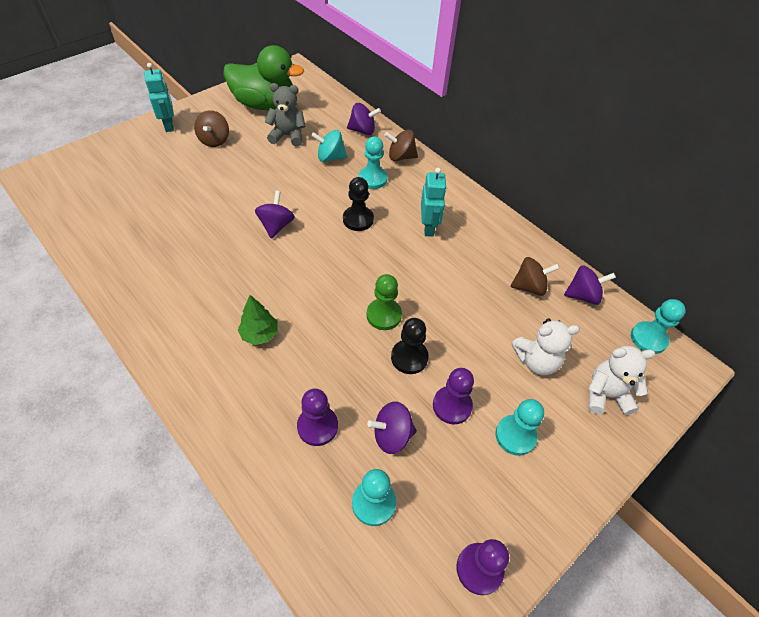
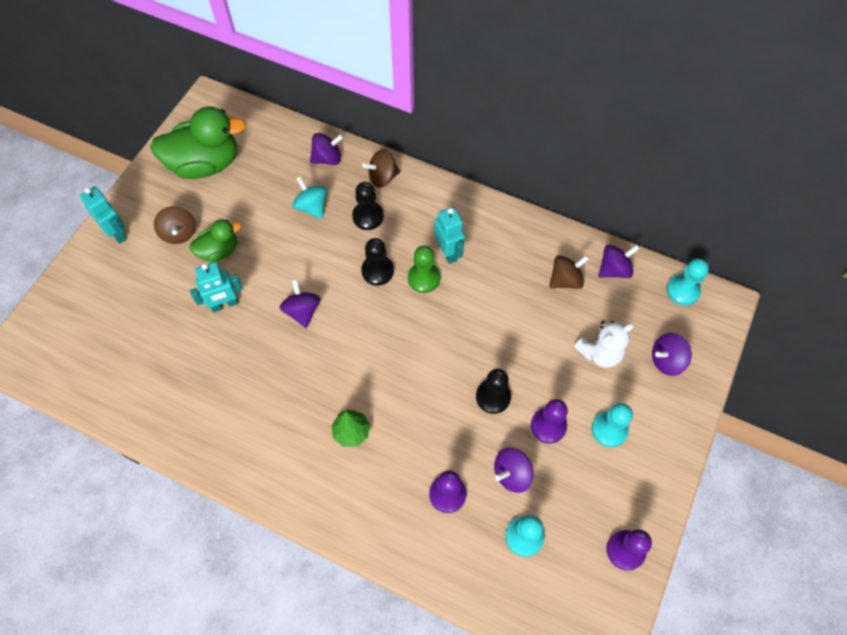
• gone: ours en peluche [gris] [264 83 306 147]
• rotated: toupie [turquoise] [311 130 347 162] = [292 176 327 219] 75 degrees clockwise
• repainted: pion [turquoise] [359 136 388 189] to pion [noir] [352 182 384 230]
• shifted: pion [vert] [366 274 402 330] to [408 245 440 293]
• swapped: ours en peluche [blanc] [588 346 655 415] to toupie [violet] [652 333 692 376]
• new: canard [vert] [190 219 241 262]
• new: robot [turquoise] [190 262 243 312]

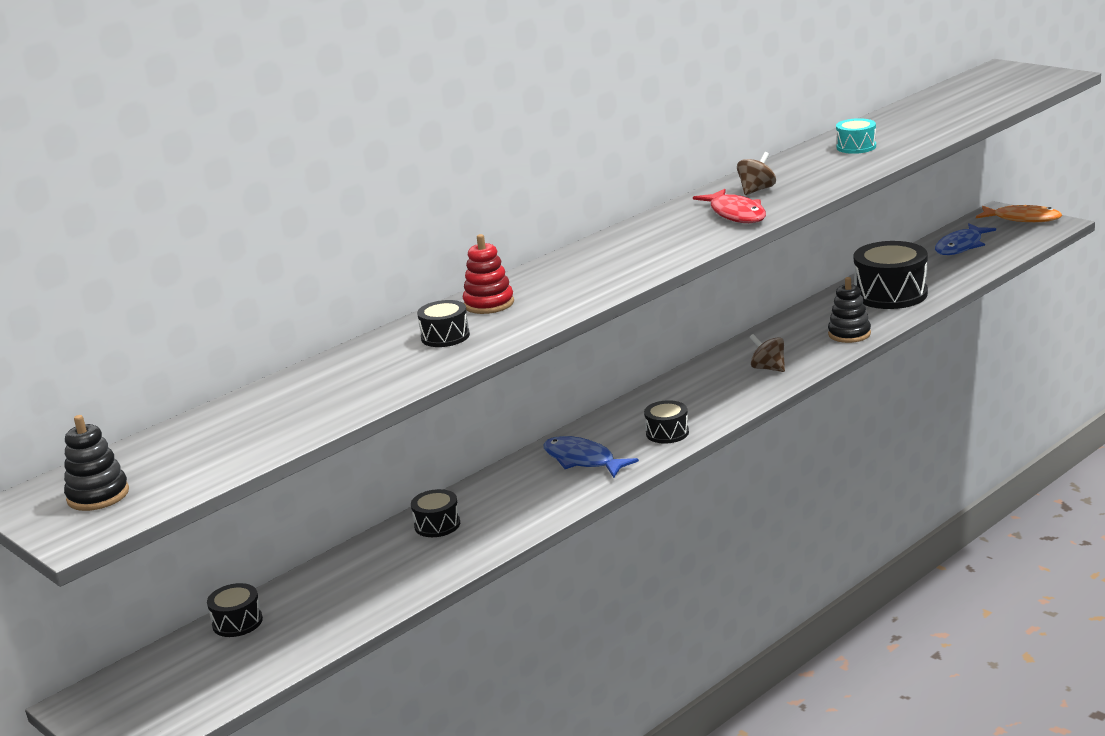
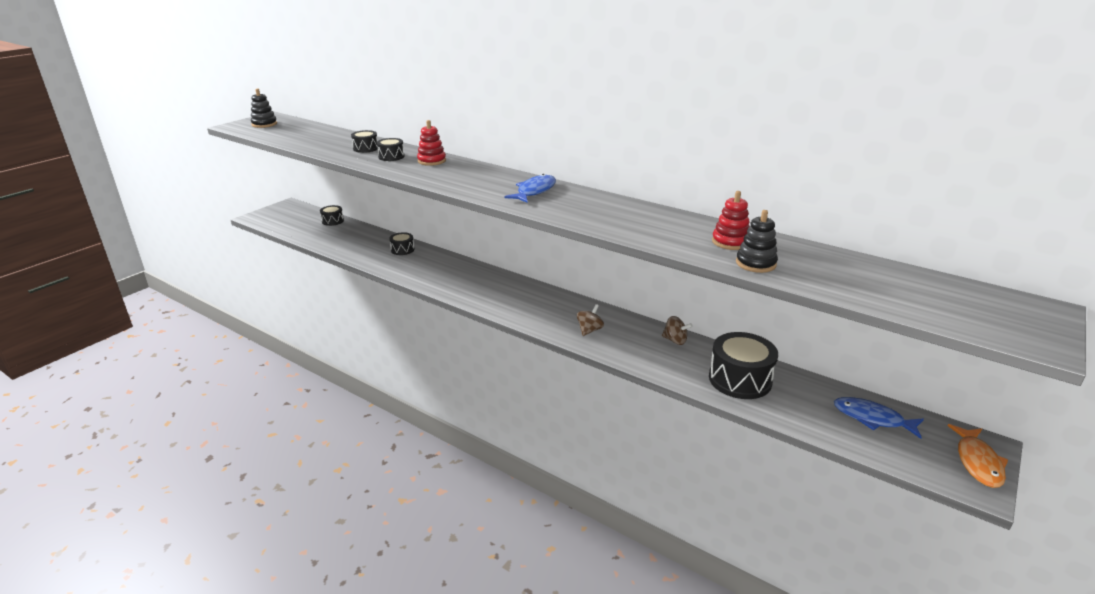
• shifted: poisson [bleu] [543 436 639 478] to [504 174 556 203]
• shifted: tambour [noir] [644 400 689 444] to [351 130 378 153]
• gone: poisson [rouge] [693 189 766 223]
• shifted: toupie [marron] [737 152 776 195] to [662 316 693 345]
• shifted: jouet à empiler [noir] [828 277 871 343] to [736 210 778 273]
• swapped: tambour [turquoise] [836 118 876 154] to jouet à empiler [rouge] [712 191 750 250]

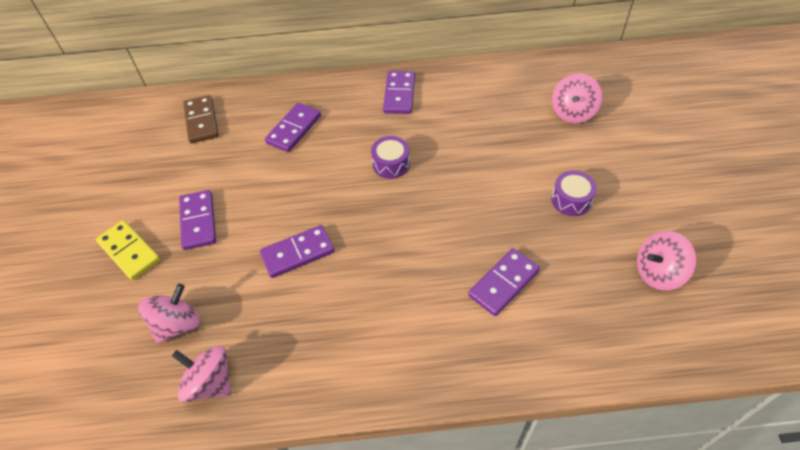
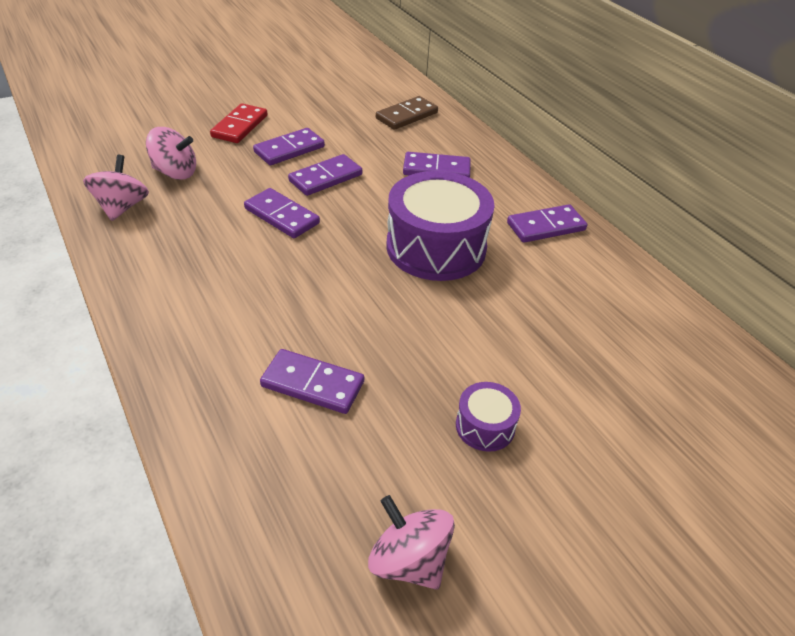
• repainted: domino [jaune] [96 220 160 280] to domino [rouge] [210 103 267 143]
• scaled: tambour [violet] [371 136 410 179] = [386 171 495 281] x2.18
• gone: toupie [rose] [552 74 603 123]
• new: domino [violet] [288 154 362 196]

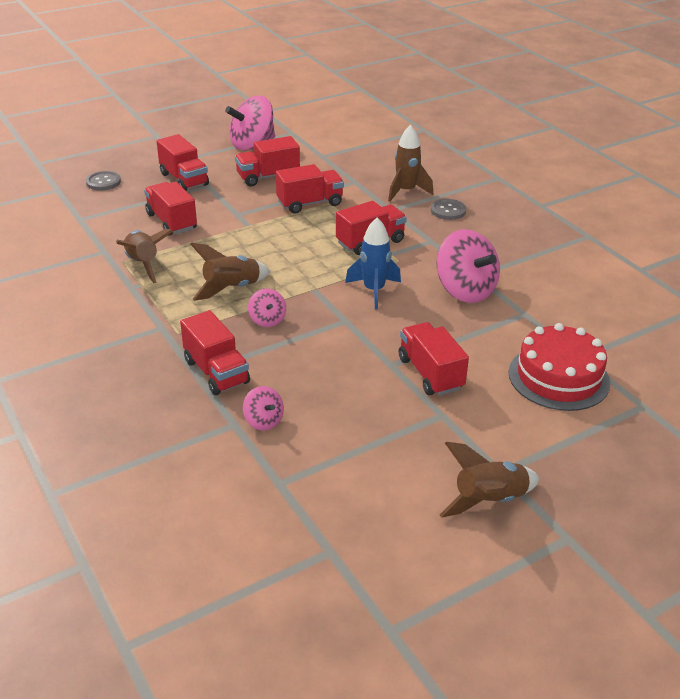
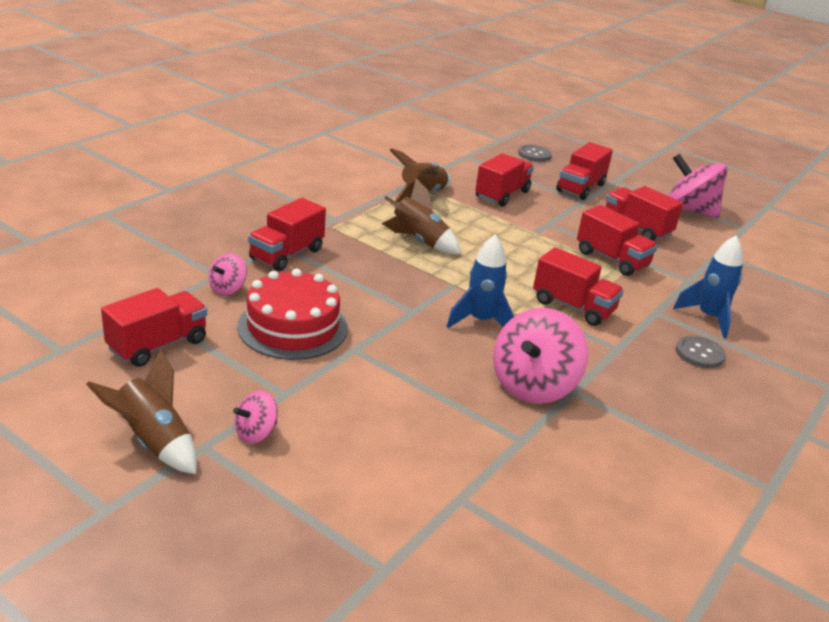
• shifted: toupie [rose] [248 289 286 327] to [233 391 278 444]
• repainted: fusée [marron] [388 125 433 202] to fusée [bleu] [673 235 743 338]
• shifted: camion [rouge] [399 322 469 396] to [101 288 207 367]
• shifted: gâteau [rouge] [508 323 610 411] to [237 269 348 360]

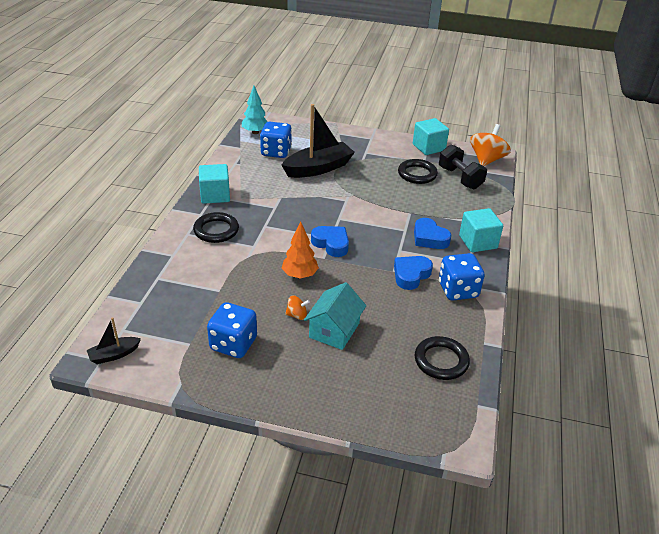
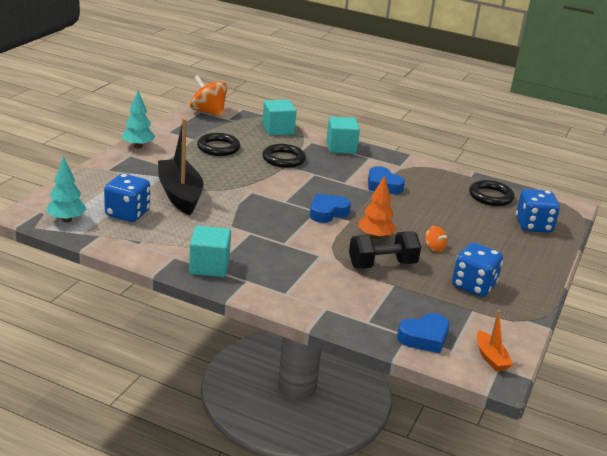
• repainted: bateau [noir] [87 317 141 364] to bateau [orange] [477 310 513 372]
• shifted: anneau [noir] [193 212 239 243] to [262 144 306 168]
• rotated: toupie [orange] [285 295 310 320] = [425 226 447 252] 135 degrees clockwise
• gone: maison [turquoise] [304 282 366 350]
• shifted: cube [turquoise] [413 118 449 155] to [262 100 297 136]
• shifted: cœur [bleu] [414 218 451 249] to [397 313 449 353]
• shifted: haltère [noir] [439 144 487 189] to [349 231 421 269]
• shifted: dé [bleu] [439 253 485 300] to [516 189 560 233]
• new: arbre [turquoise] [122 91 155 148]

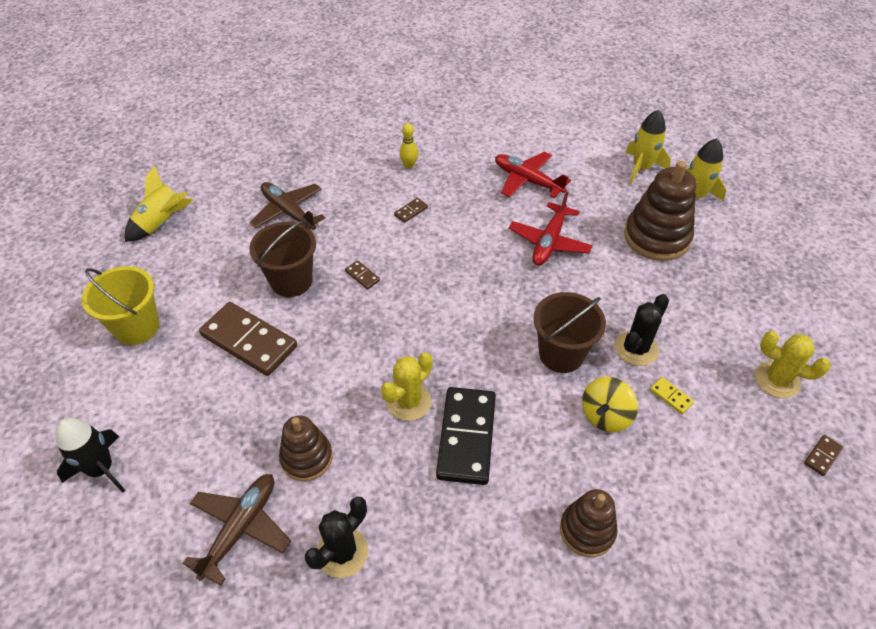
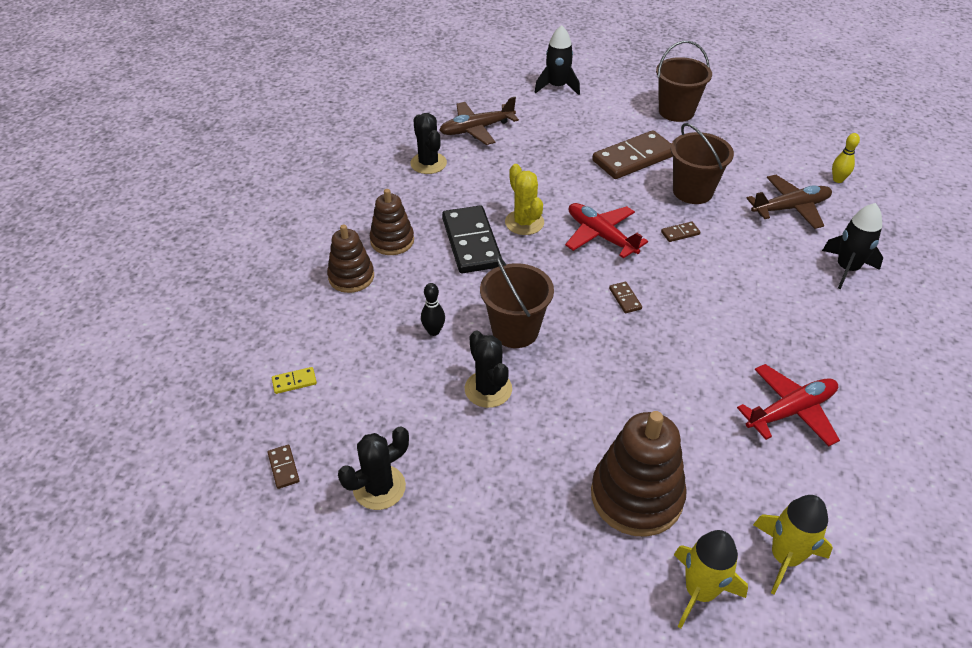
• repainted: seau [jaune] [82 266 160 345] to seau [marron] [656 41 712 122]
• gone: fusée [jaune] [125 165 193 242]
• rotated: avion [marron] [182 474 291 585] = [439 97 519 145] 105 degrees clockwise
• shifted: jouet à empiler [marron] [279 415 333 481] to [370 189 414 255]
• shifted: domino [marron] [394 198 428 223] to [609 282 642 313]
• shifted: quille [jaune] [399 123 418 169] to [832 133 860 183]
• rotated: domino [noir] [436 387 496 485] = [442 205 502 273] 45 degrees clockwise
• shifted: avion [rouge] [508 191 593 266] to [565 203 648 259]
• swapped: toupie [jaune] [582 377 638 432] to quille [noir] [421 283 445 336]
• shifted: domino [jaune] [650 377 694 414] to [272 367 317 394]
• repainted: cactus [jaune] [755 331 831 398] to cactus [noir] [338 426 409 510]
• new: fusée [noir] [822 203 883 289]

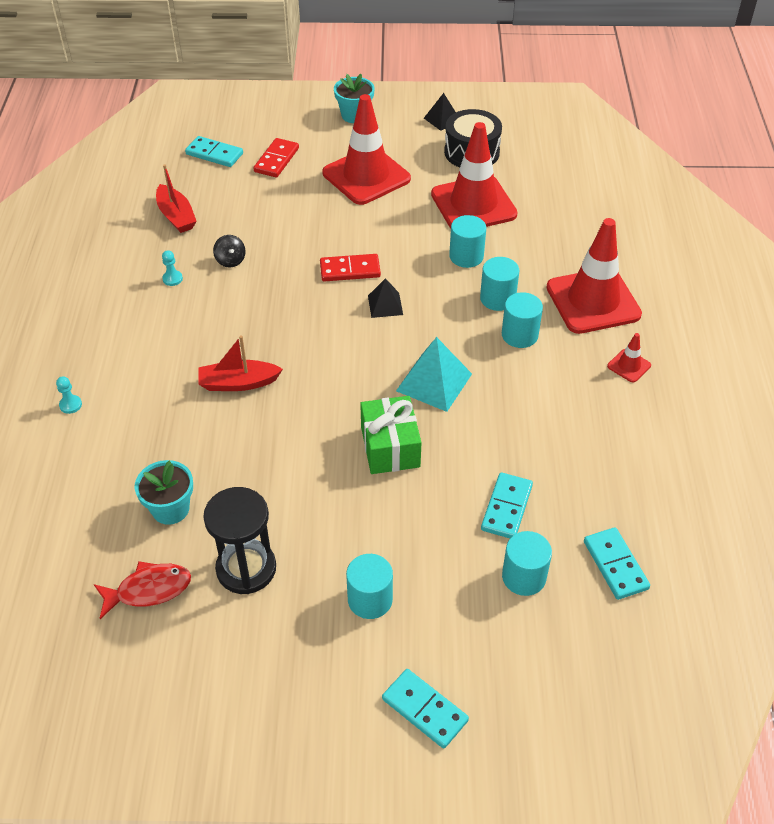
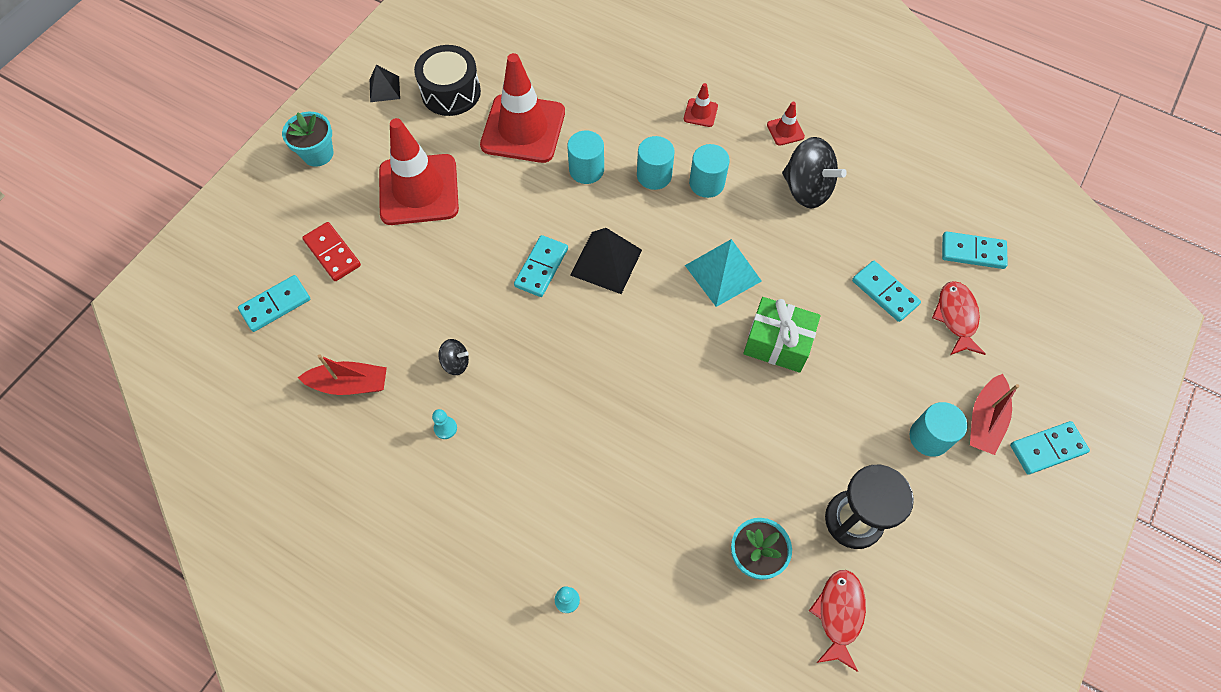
• shifted: bateau [rouge] [199 335 283 391] to [970 374 1019 455]
• repainted: domino [rouge] [320 254 381 281] to domino [turquoise] [514 235 568 297]
• scaled: pyramide [noir] [368 278 403 318] = [570 228 642 294] x1.68
• swapped: cylindre [turquoise] [502 531 552 596] to poisson [rouge] [932 281 986 355]
• scaled: cône de chantier [rouge] [546 218 642 334] = [684 83 718 127] x0.42
• new: toupie [noir] [782 137 847 208]

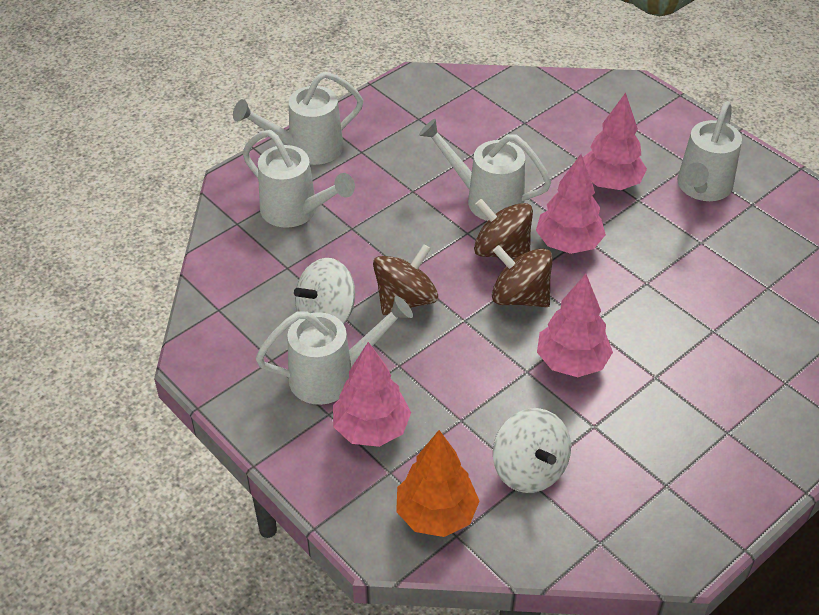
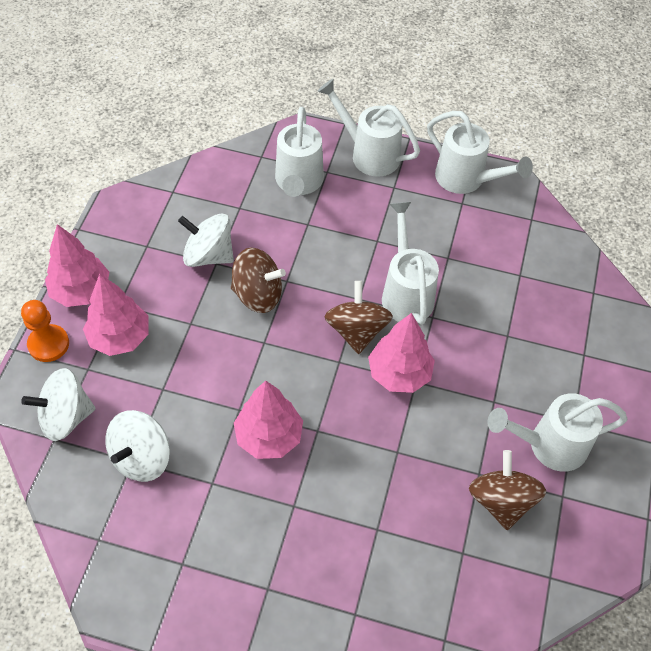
• shifted: arrosoir [blanc] [256 296 413 405] to [427 111 533 194]
• swapped: arbre [orange] [396 430 480 537] to toupie [blanc] [21 368 96 441]
• shifted: toupie [marron] [492 245 553 307] to [469 450 546 530]
• shifted: arbre [rose] [583 93 647 190] to [45 224 109 307]
• new: pion [orange] [21 300 69 362]

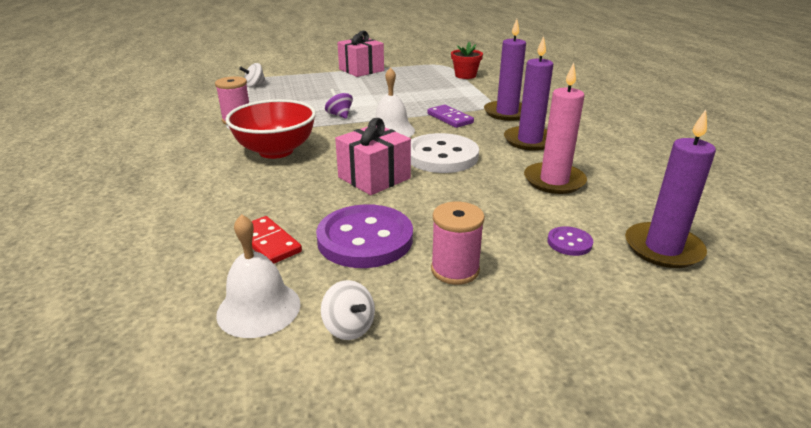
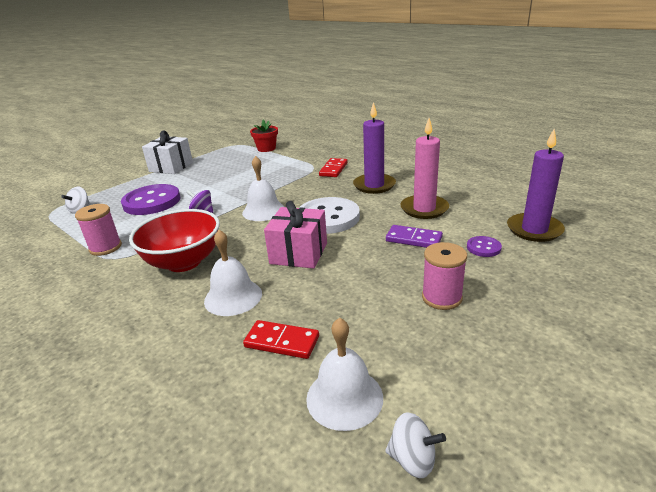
• shifted: bouton [violet] [316 204 413 268] to [121 184 180 215]
• shifted: toupie [blanc] [321 280 375 340] to [385 412 446 478]
• repainted: cadeau [rose] [337 31 384 77] to cadeau [blanc] [142 131 193 174]
• shifted: domino [violet] [427 105 474 128] to [386 225 443 248]
• swapped: bougie [violet] [484 19 526 121] to domino [rouge] [319 158 348 177]
• new: cloche [blanc] [204 230 262 316]

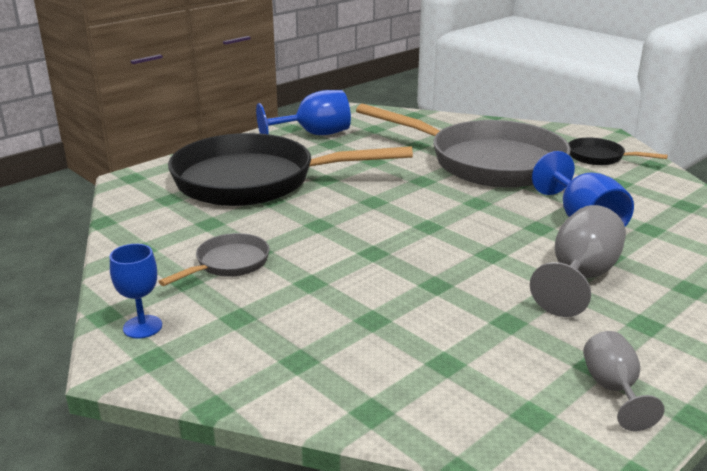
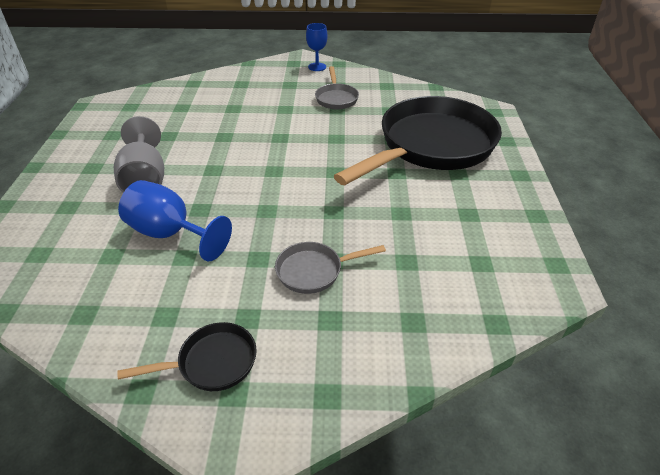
• gone: verre à pied [bleu] [256 90 351 135]
• scaled: poêle [gris] [356 104 571 188] = [275 242 386 294] x0.42
• gone: verre à pied [gris] [583 331 664 431]

